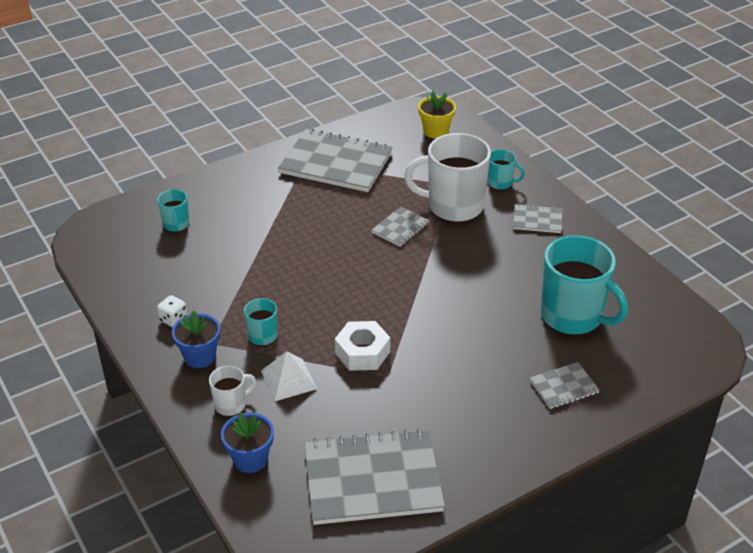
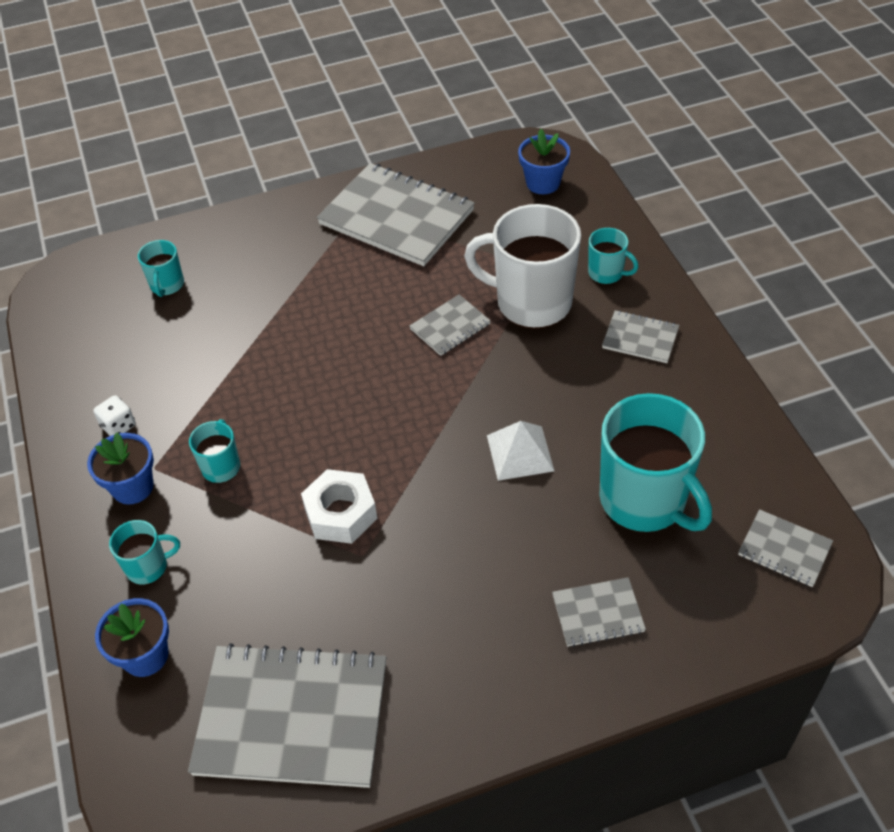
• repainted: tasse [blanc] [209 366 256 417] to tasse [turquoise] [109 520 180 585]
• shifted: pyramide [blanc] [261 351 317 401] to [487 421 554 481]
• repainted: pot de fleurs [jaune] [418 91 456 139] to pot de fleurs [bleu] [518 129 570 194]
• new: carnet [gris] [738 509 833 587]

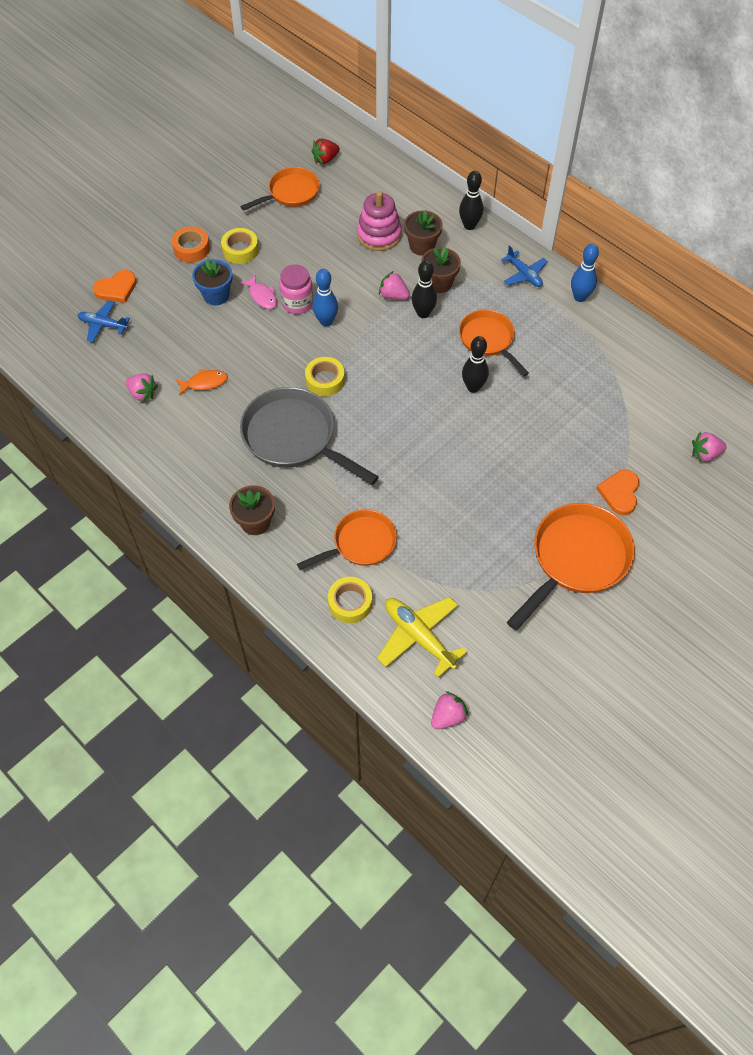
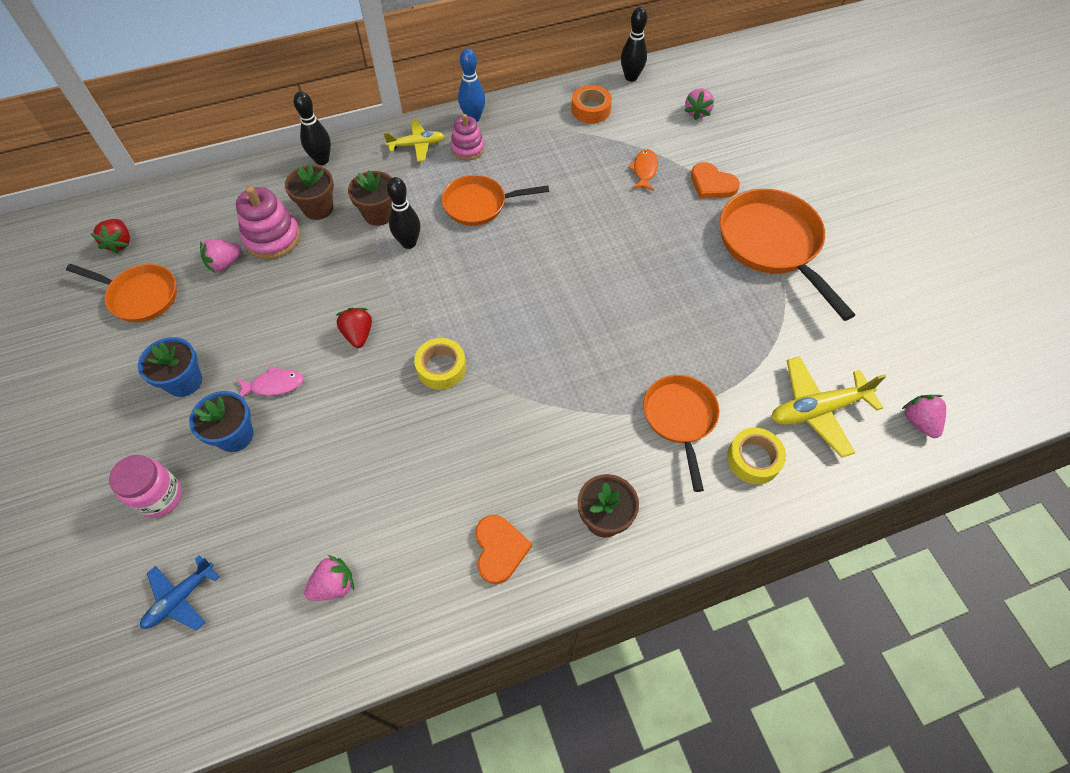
• shifted: cœur [orange] [93 270 137 303] to [475 515 532 584]
• shifted: ruban adhésif [orange] [172 227 210 263] to [571 85 612 124]
• shifted: poisson [orange] [176 369 228 395] to [628 149 658 191]
• swapped: ruban adhésif [jaune] [221 228 259 264] to pot de fleurs [bleu] [138 337 202 397]
• rotated: poêle [orange] [240 167 320 211] = [66 264 177 322] 120 degrees clockwise
• gone: poêle [gris] [240 387 379 485]
• shifted: bocal [rose] [279 265 313 314] to [109 455 182 518]
• swapped: quille [bleu] [312 269 338 327] to fraise [rouge] [336 308 372 348]
• shifted: fraise [rose] [379 271 410 300] to [200 239 241 273]
• shifted: quille [noir] [462 336 489 393] to [621 7 647 82]
• repainted: avion [bleu] [501 245 548 287] to avion [jaune] [383 120 444 162]
• new: jouet à empiler [rose] [451 114 485 160]

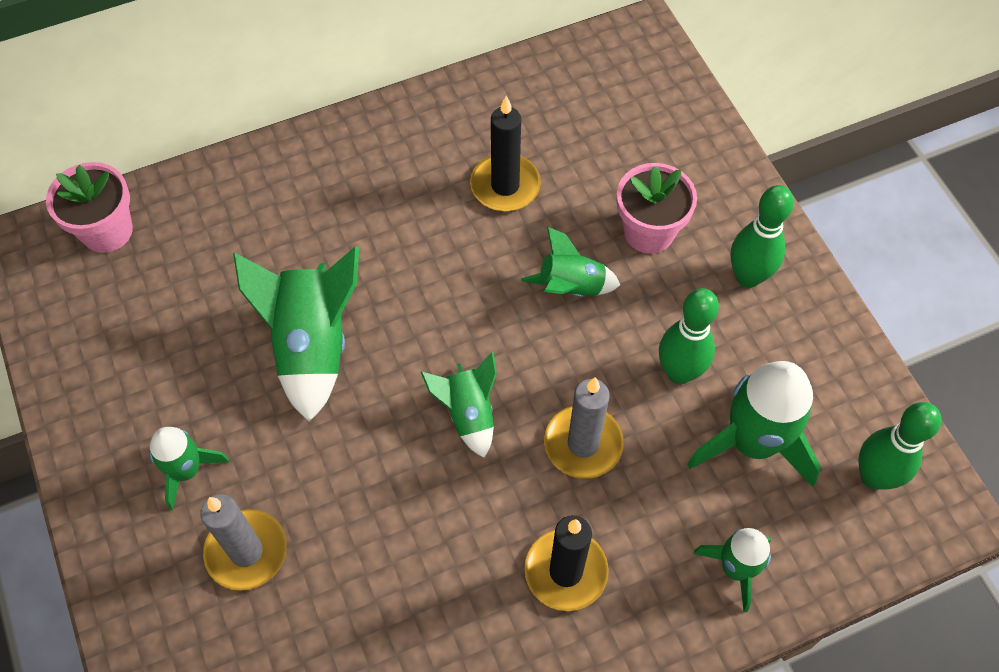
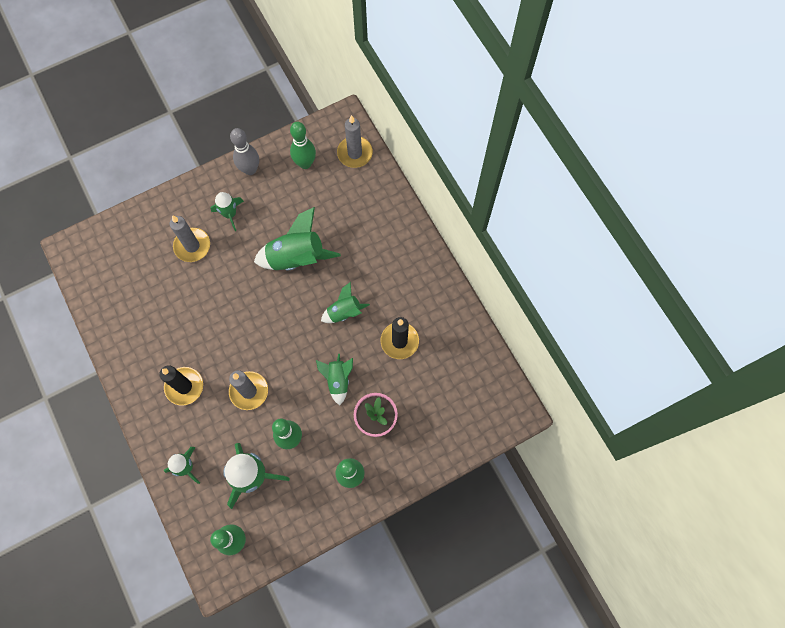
• swapped: pot de fleurs [rose] [46 162 133 253] to bougie [gris] [337 115 373 168]
• shifted: fusée [vert] [421 352 497 458] to [321 282 370 323]
• new: quille [gris] [230 128 259 175]
• new: quille [vert] [290 122 316 169]

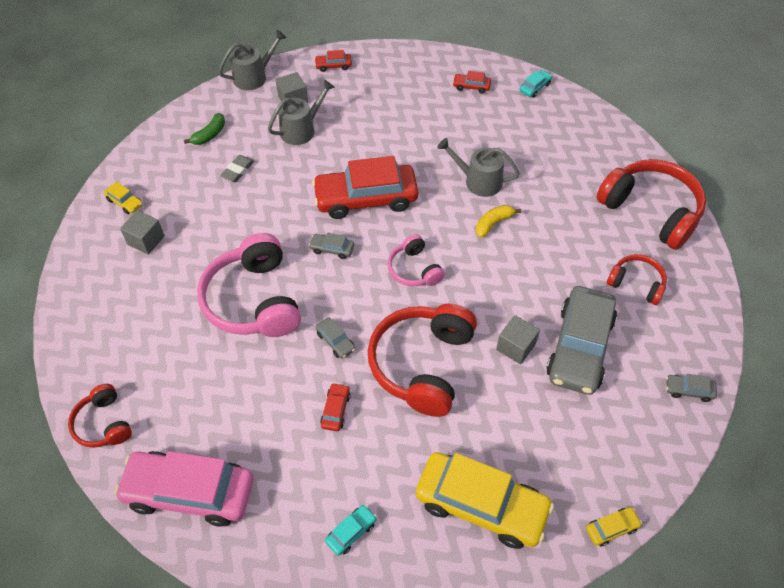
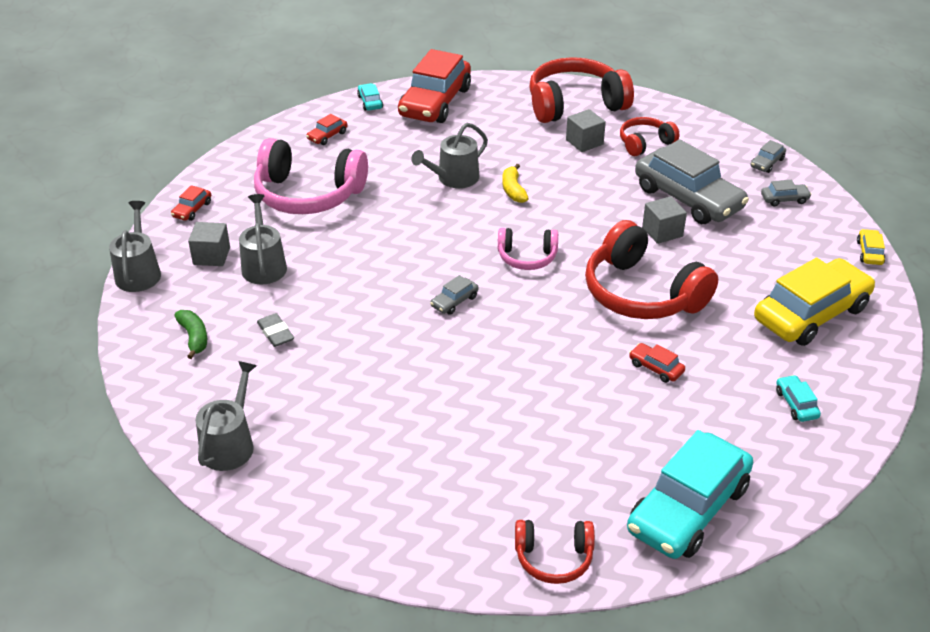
• swapped: voiture [jaune] [104 182 143 214] to arrosoir [gris] [196 361 257 471]
• repainted: voiture [rose] [114 451 253 527] to voiture [turquoise] [627 430 753 559]
• shifted: cube [gris] [120 210 165 255] to [566 109 606 152]
• shifted: casque audio [rose] [197 233 301 337] to [254 138 368 214]
• shifted: voiture [rouge] [312 156 418 219] to [398 49 471 123]
• shifted: voiture [gris] [315 317 355 359] to [761 180 812 207]

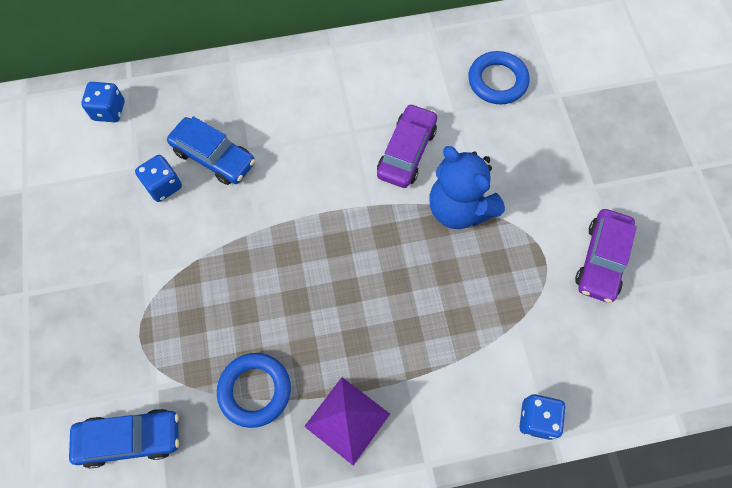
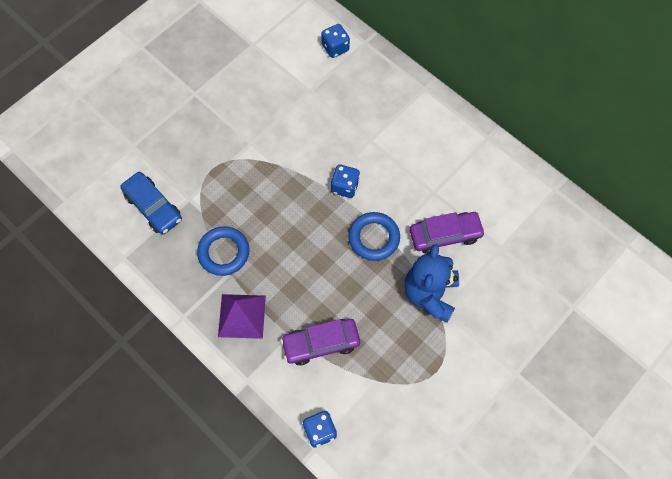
• shifted: dé [bleu] [135 155 182 202] to [331 164 360 198]
• gone: voiture [bleu] [167 116 255 185]
• shifted: anneau [bleu] [468 51 529 104] to [348 212 400 261]
• shifted: voiture [violet] [575 209 637 303] to [280 319 360 365]

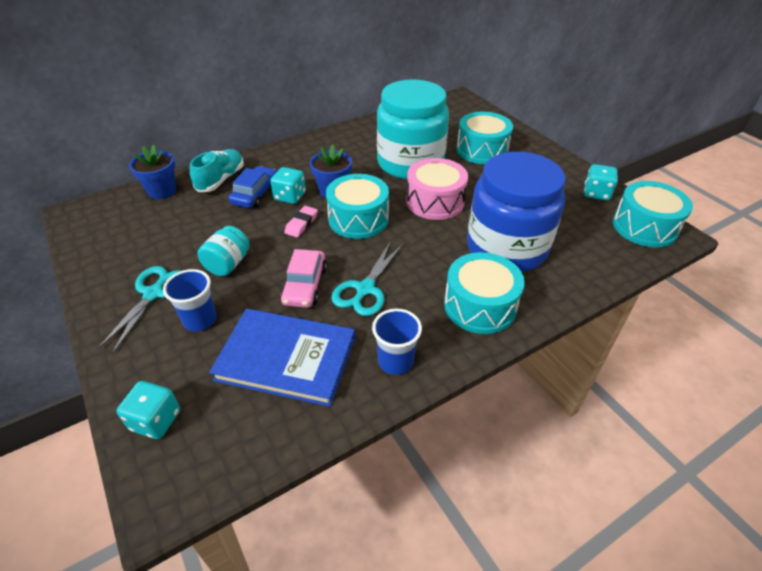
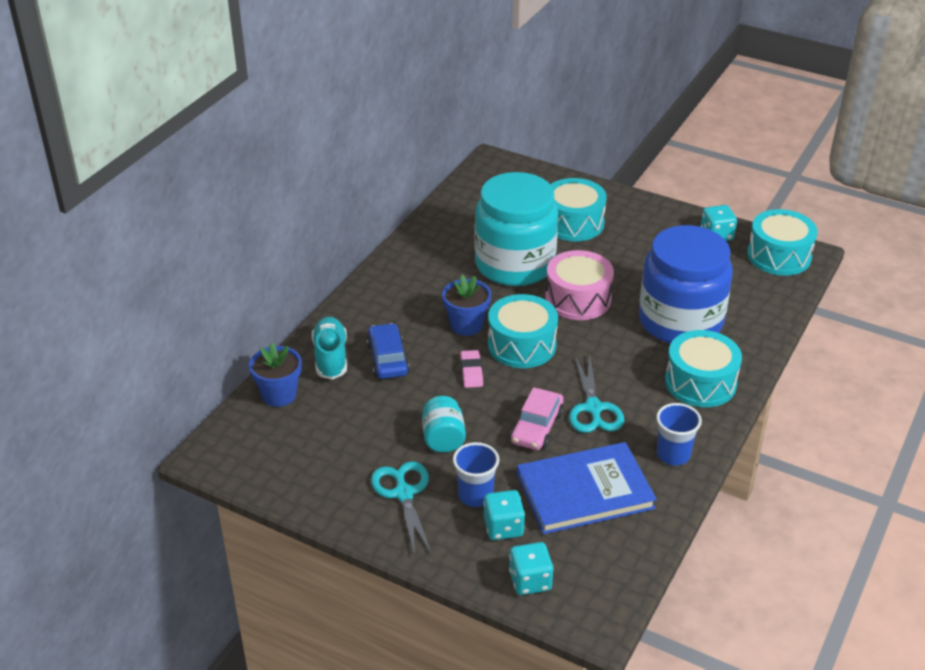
• shifted: dé [turquoise] [270 167 306 204] to [483 490 525 540]
• rotated: voiture [rose] [281 249 327 308] = [511 387 564 450] 45 degrees clockwise

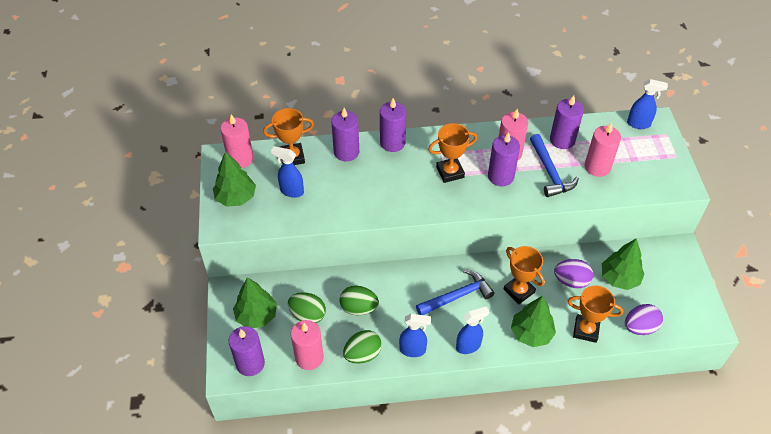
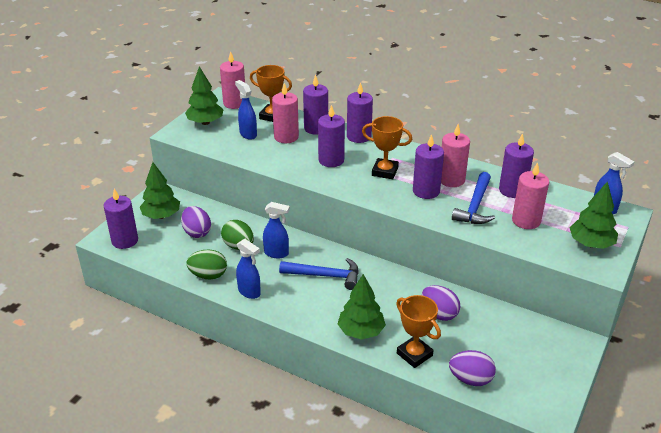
• repainted: œuf [vert] [288 292 326 323] to œuf [violet] [181 206 211 238]
• shifted: bougie [rose] [291 320 324 370] to [272 83 299 143]
• shifted: vaporisateur [bleu] [456 306 490 354] to [263 202 290 258]
• gone: trophée [orange] [503 246 545 304]
• shifted: arbre [vert] [602 238 644 290] to [570 181 618 249]
• new: bougie [violet] [318 105 345 167]

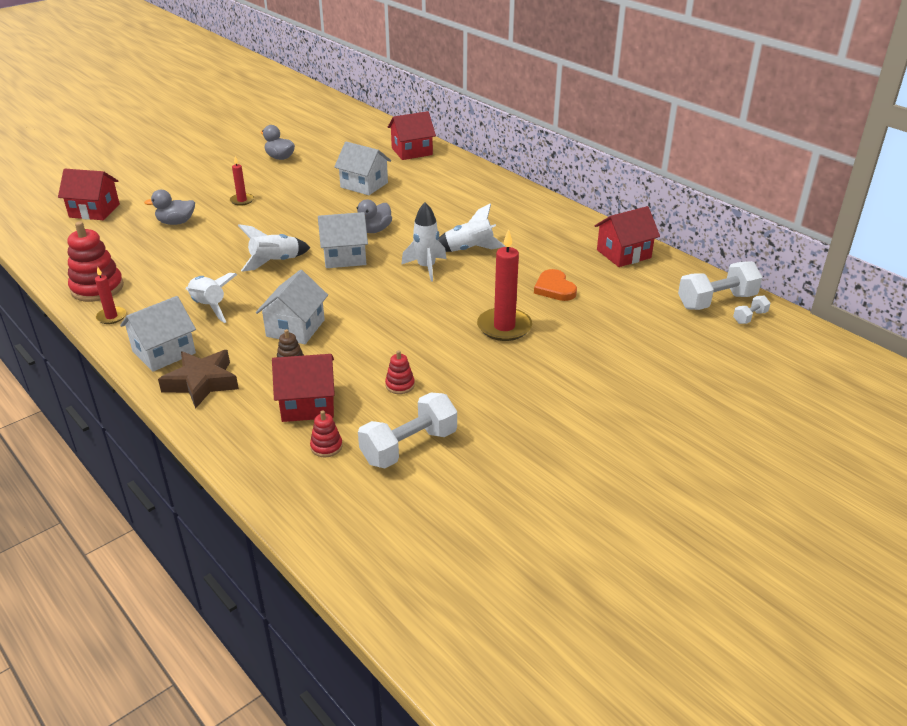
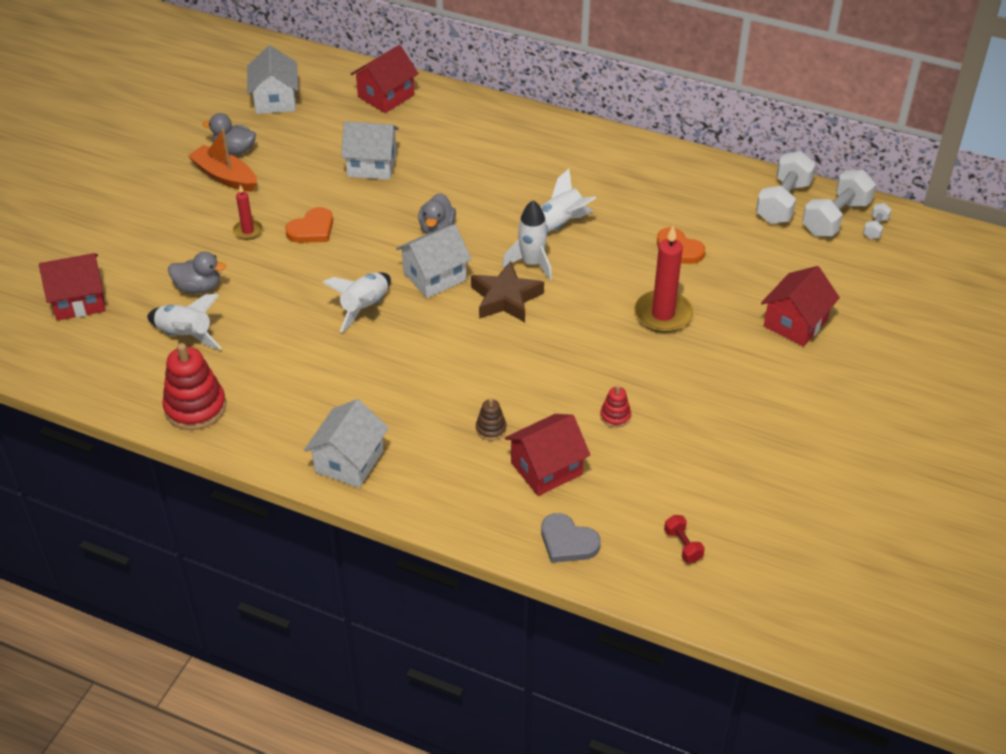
• gone: bougie [rouge] [95 266 126 324]
• rotated: canard [gris] [144 190 195 225] = [168 252 226 293] 135 degrees counterclockwise
• shifted: étoile [marron] [158 350 239 409] to [471 261 544 322]
• shifted: fusée [blanc] [186 273 237 323] to [147 294 221 350]
• shifted: maison [blanc] [256 270 328 344] to [247 45 298 114]
• gone: jouet à empiler [rouge] [310 411 343 457]
• shifted: haltère [blanc] [358 392 457 468] to [756 151 816 224]
• shifted: maison [rouge] [594 206 660 267] to [761 266 840 347]
• new: bateau [orange] [188 128 257 192]
• new: cœur [orange] [285 207 333 243]
• new: cœur [gris] [541 513 600 563]
• new: haltère [rouge] [664 515 705 563]

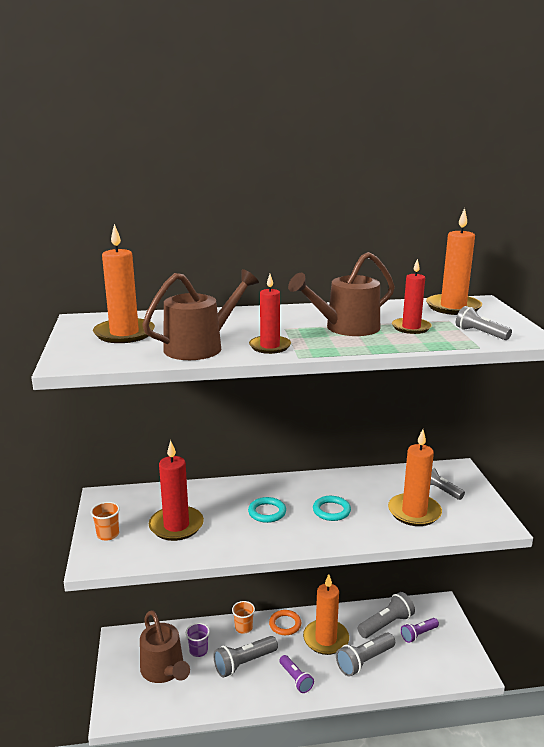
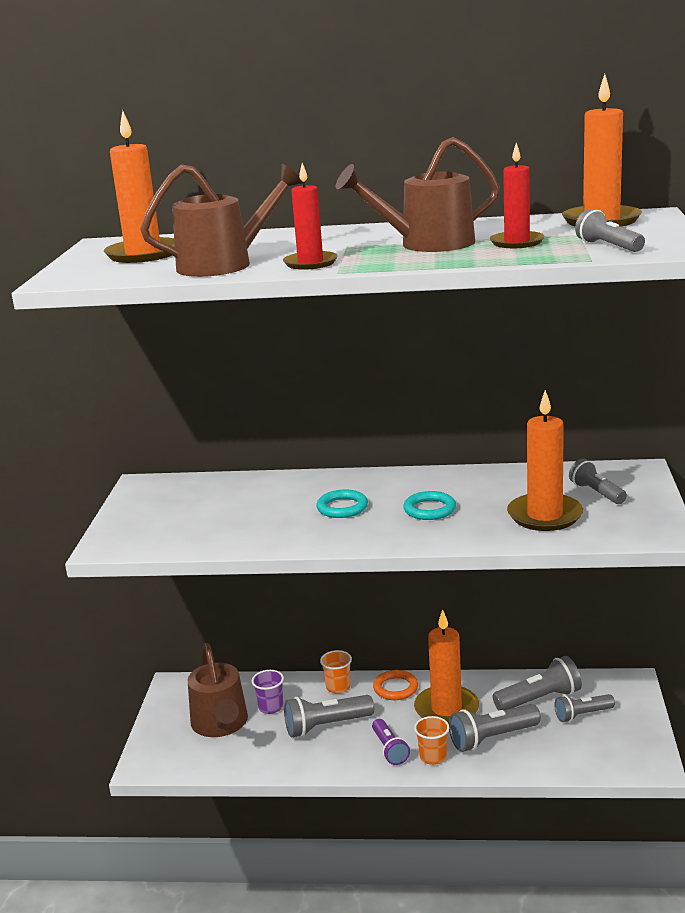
• shifted: gobelet [orange] [91 502 120 541] to [414 716 449 765]
• gone: bougie [rouge] [149 440 204 541]
• repainted: lampe de poche [violet] [401 618 439 643] to lampe de poche [gris] [554 694 615 722]

